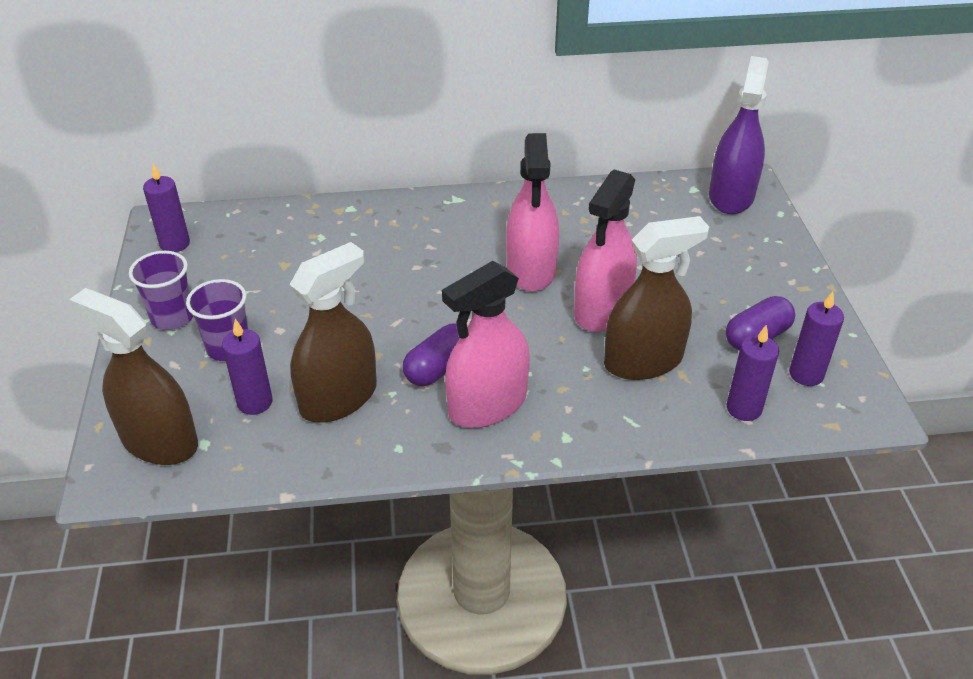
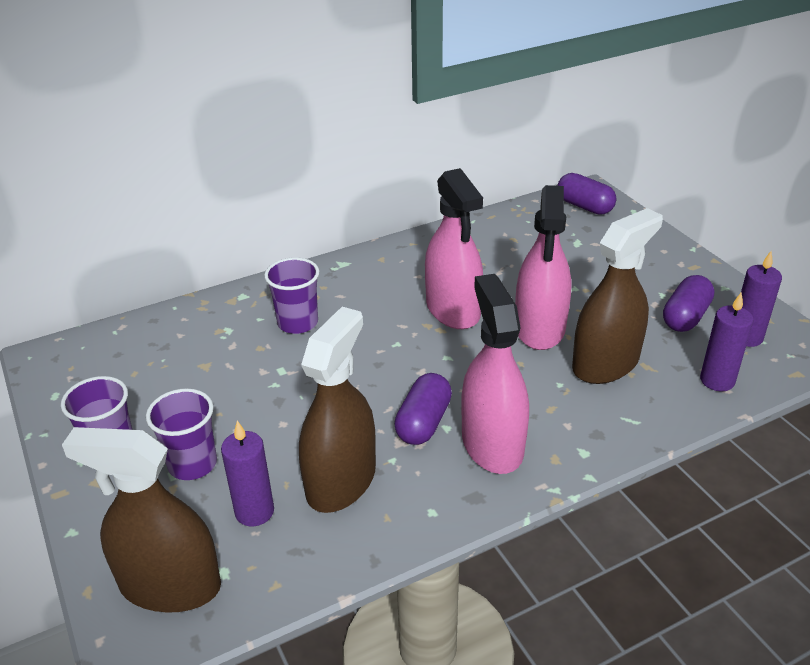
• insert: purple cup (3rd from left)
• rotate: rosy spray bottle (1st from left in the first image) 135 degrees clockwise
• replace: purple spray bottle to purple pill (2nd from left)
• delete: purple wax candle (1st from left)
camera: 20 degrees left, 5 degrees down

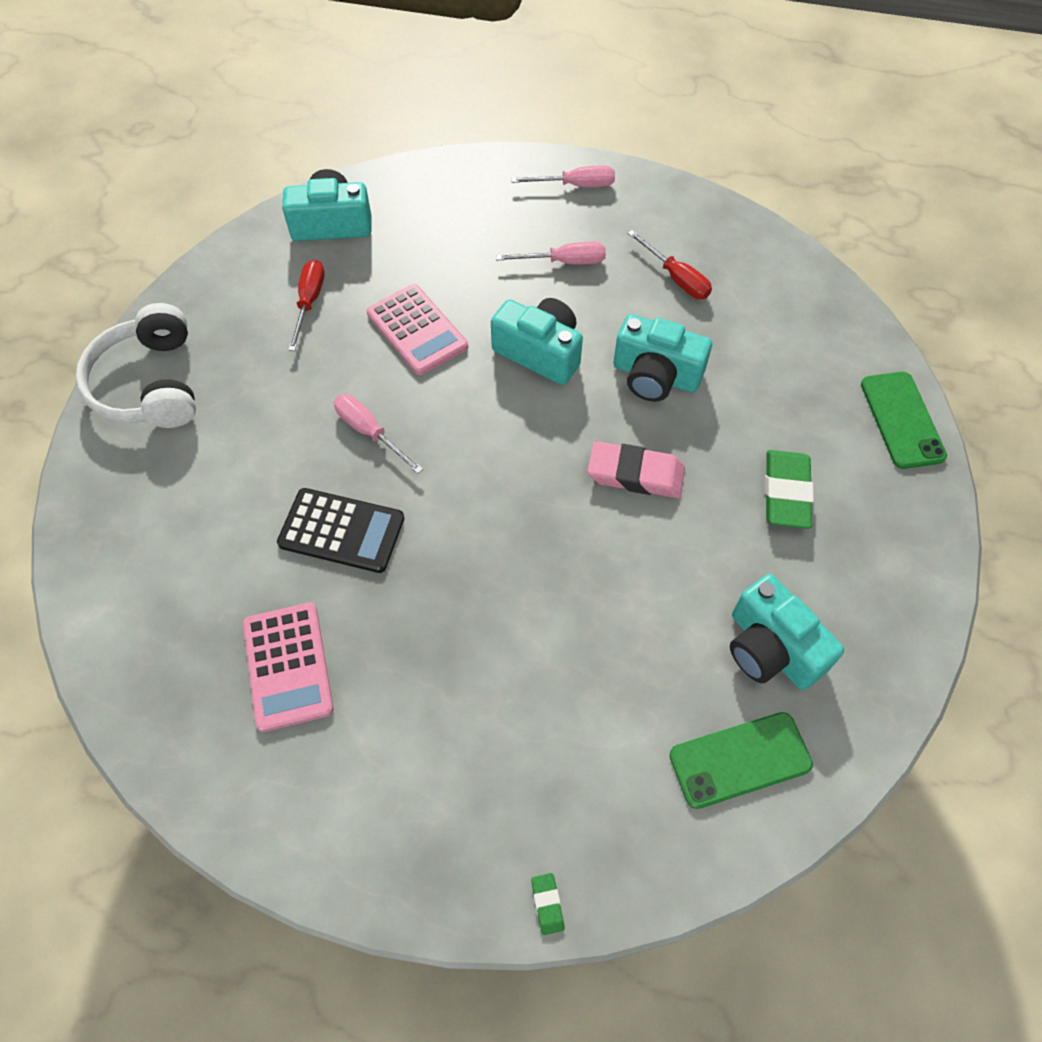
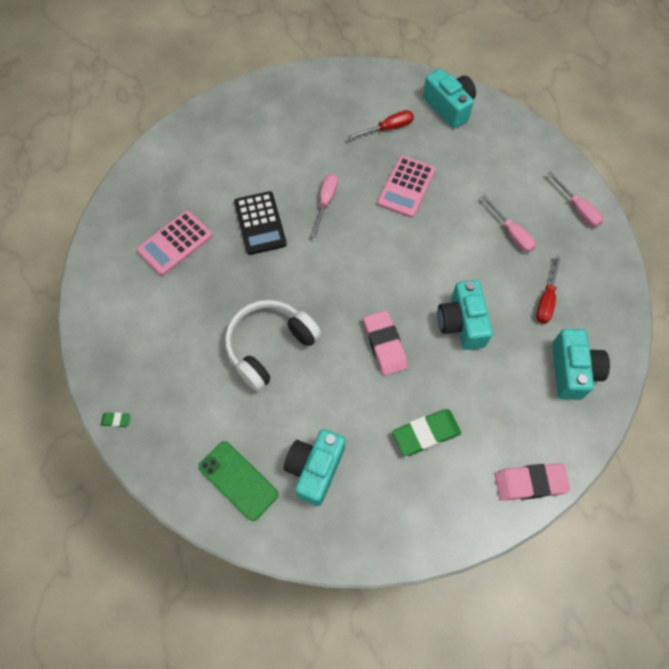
• rotate: green pencil eraser (1st from left) 45 degrees clockwise
• move: white headphones
• replace: green smartphone (2nd from left) to rosy pencil eraser (2nd from left)
• move: aqua camera (2nd from left in the first image) to aqua camera (4th from left)
camera: 60 degrees right, 5 degrees up

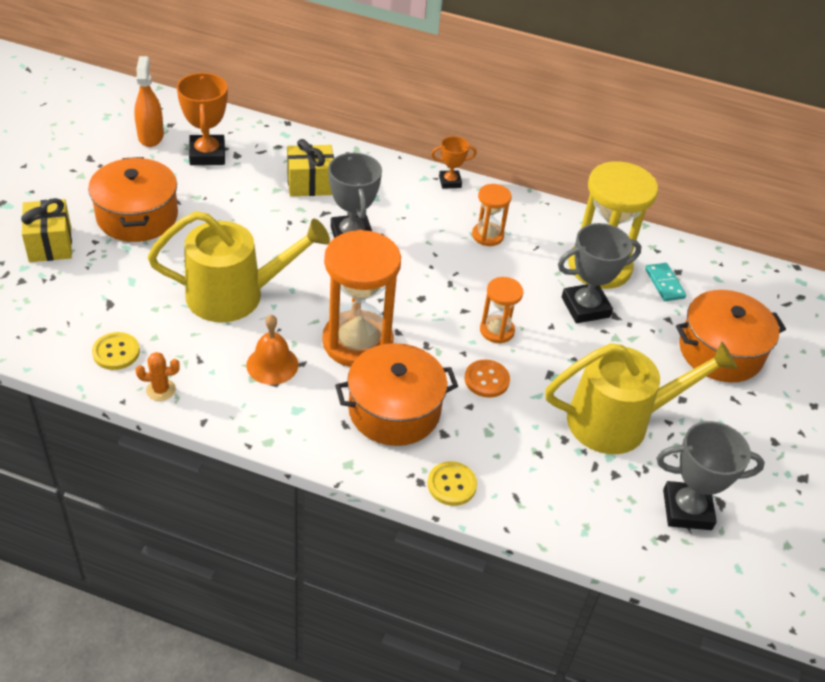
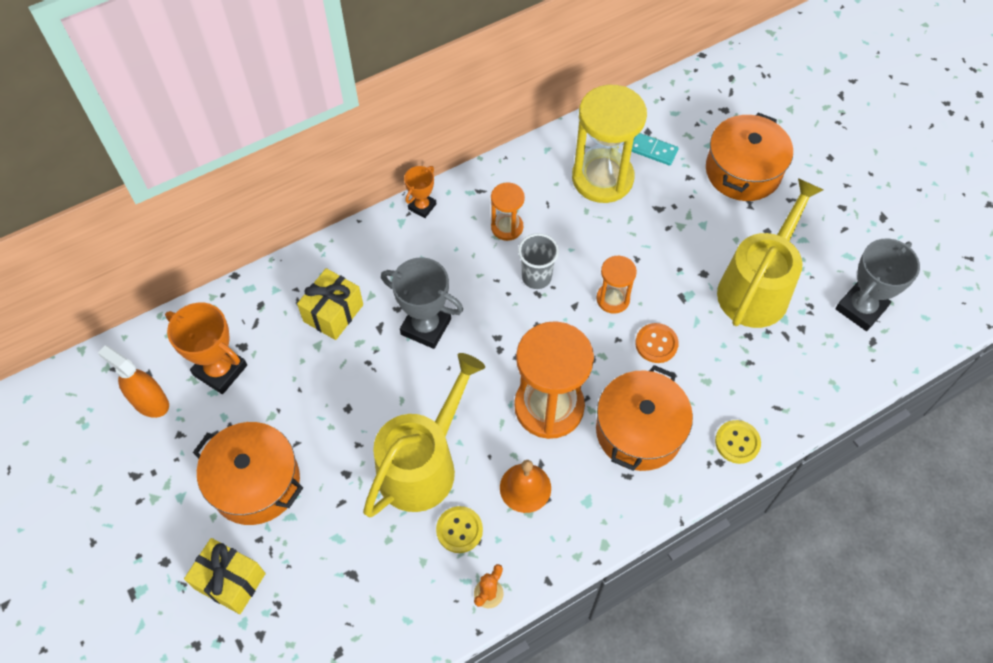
• move: bright yellow shirt button (1st from left)
• insert: gray cup
• delete: gray award cup (2nd from left)
camera: 45 degrees left, 15 degrees up

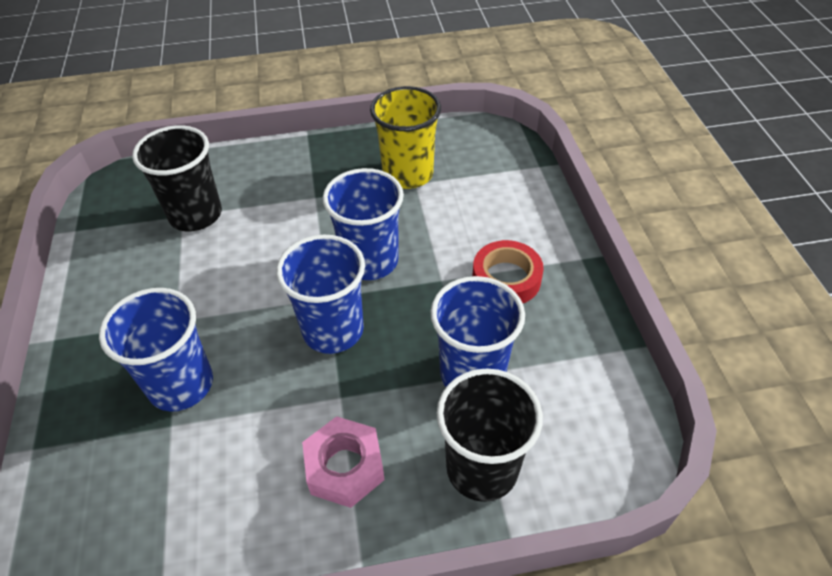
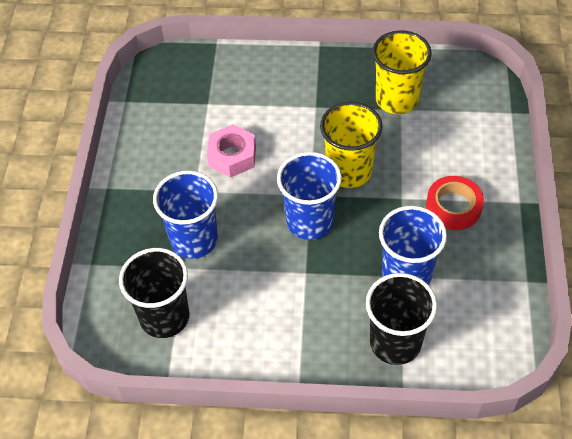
• move: ebony cup (1st from left)
• move: rosy nut
• recolor: blue cup (3rd from left) to bright yellow cup (1st from left)
camera: 15 degrees right, 5 degrees up

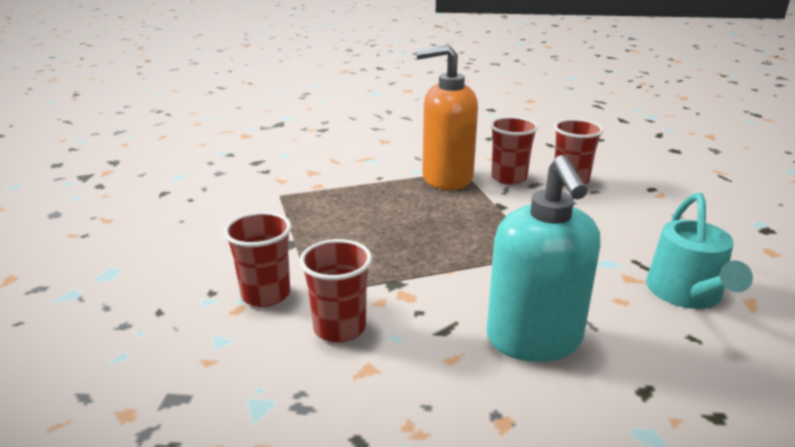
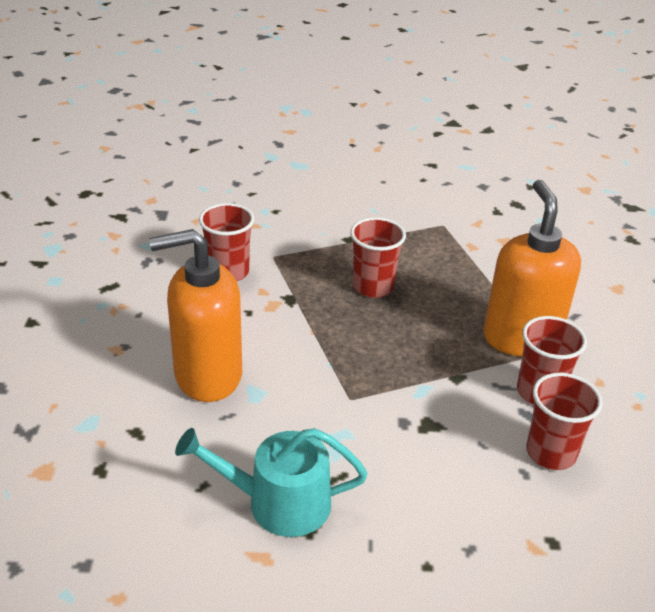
• recolor: aqua soap dispenser to bright orange soap dispenser (1st from left)
• move: scarlet cup (1st from left in the first image) to scarlet cup (2nd from left)
camera: 85 degrees right, 10 degrees up

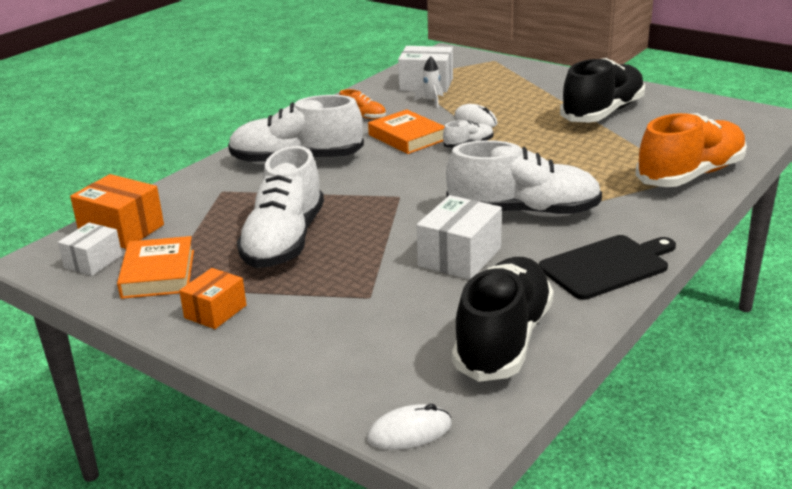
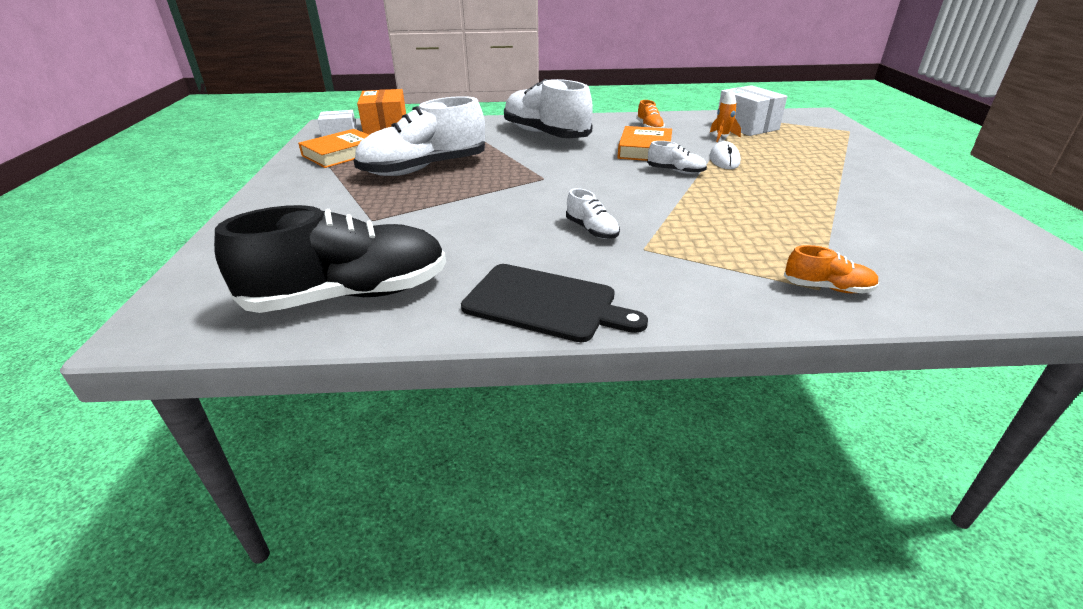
• resize: white lace-up shoe (4th from left in the first image) x0.43
• recolor: white rocket to bright orange rocket
• resize: bright orange lace-up shoe (2nd from left) x0.43
• delete: bright orange parcel (2nd from left)
• delete: white mouse (1st from left)
• delete: white parcel (3rd from left)
• delete: ebony lace-up shoe (2nd from left)
camera: 50 degrees right, 5 degrees up

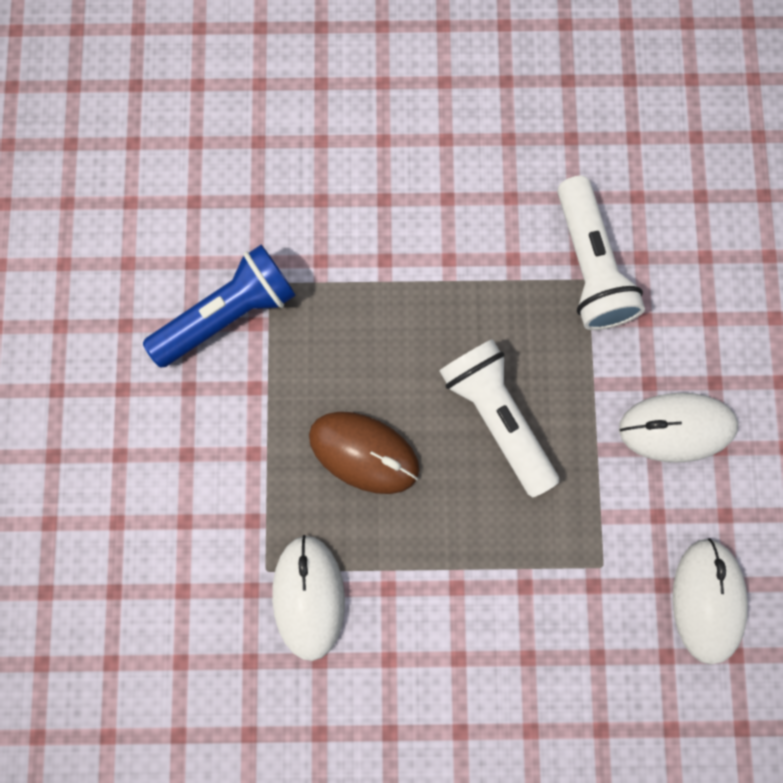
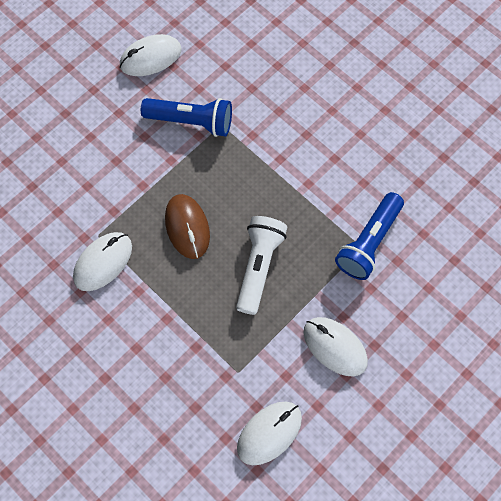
• insert: white mouse (2nd from left)
• recolor: white flashlight (2nd from left) to blue flashlight (2nd from left)
camera: 45 degrees right, 10 degrees down

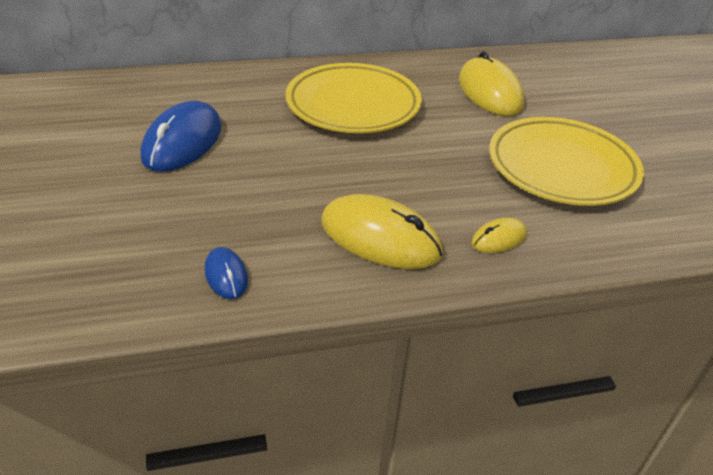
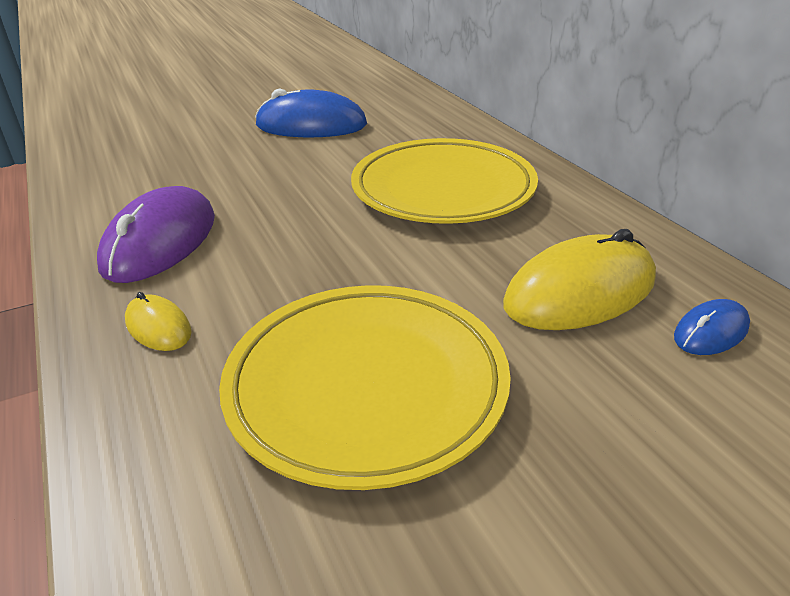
• recolor: bright yellow mouse (1st from left) to purple mouse
• move: blue mouse (2nd from left)
camera: 80 degrees right, 5 degrees down

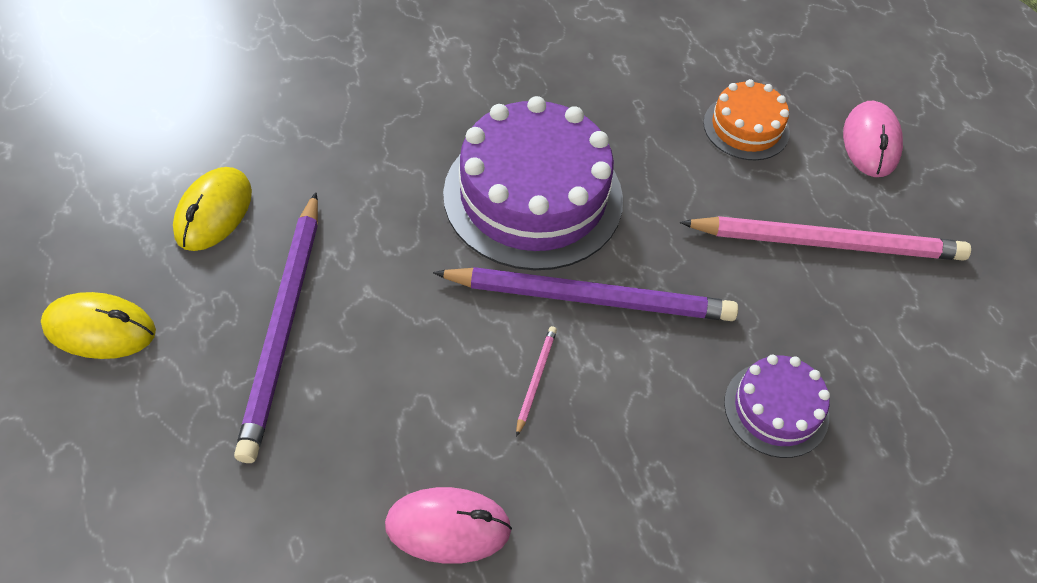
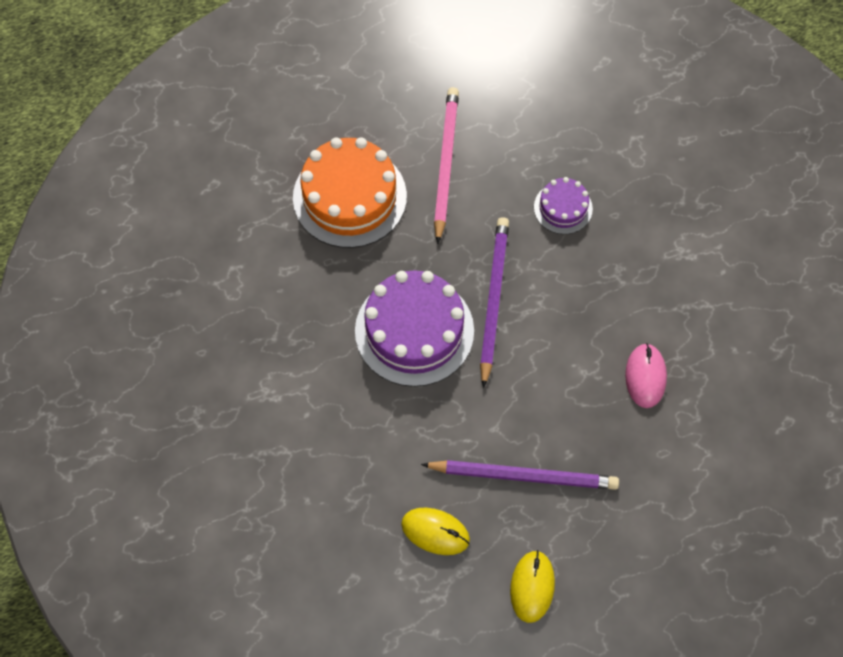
• resize: bright orange layer cake x1.95
• delete: rosy pencil (1st from left)
• delete: rosy mouse (2nd from left)
camera: 85 degrees left, 10 degrees up

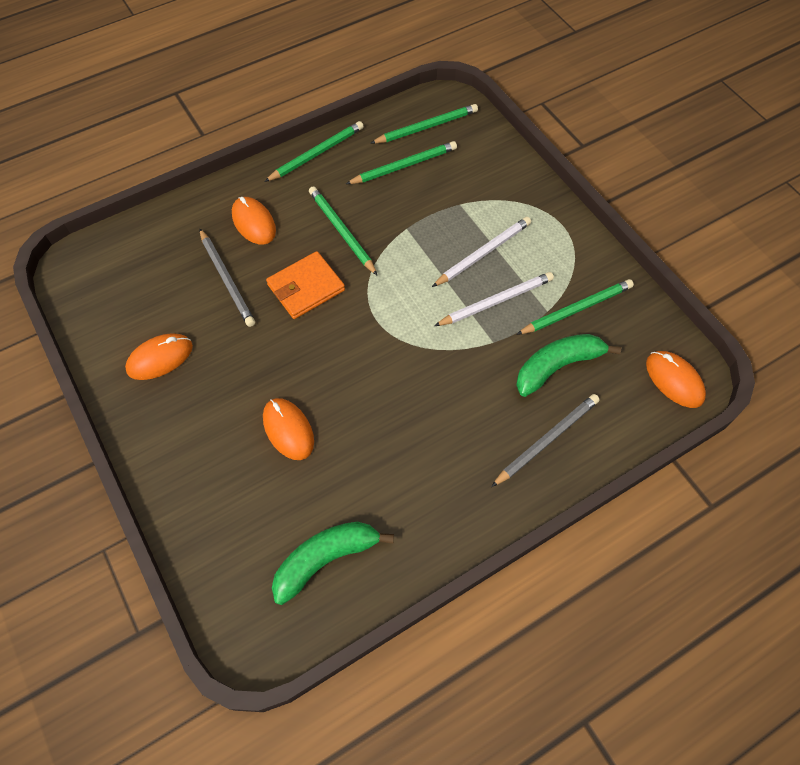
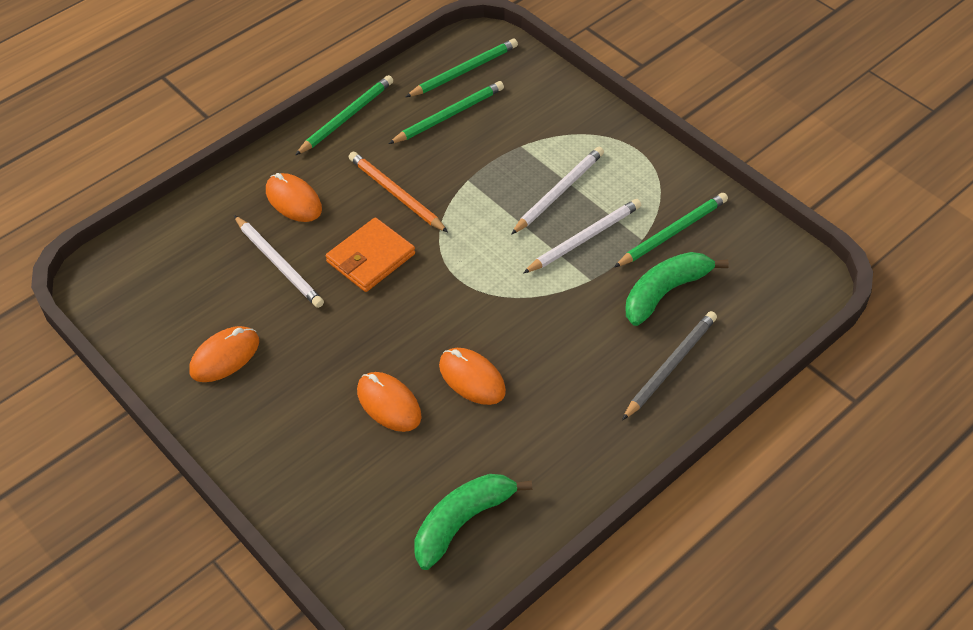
• recolor: gray pencil (1st from left) to white pencil (1st from left)
• recolor: green pencil (2nd from left) to bright orange pencil
• move: bright orange mouse (4th from left)
camera: 10 degrees left, 10 degrees down

